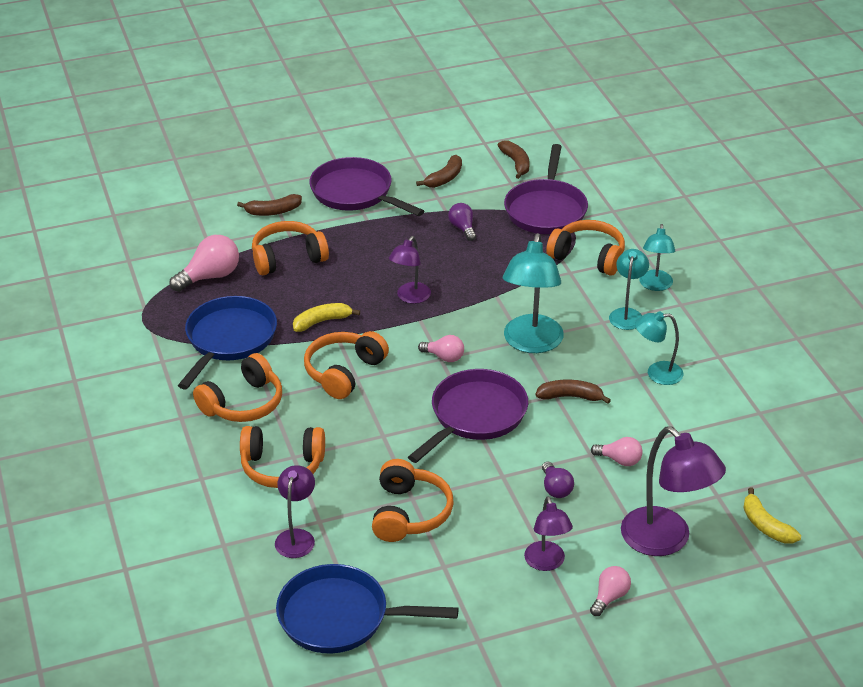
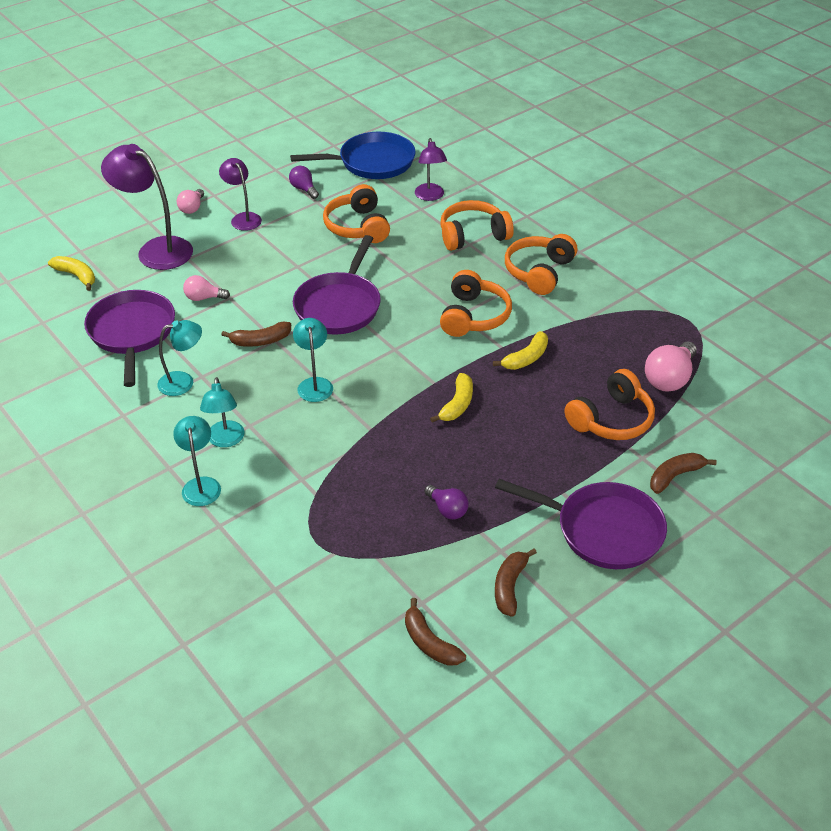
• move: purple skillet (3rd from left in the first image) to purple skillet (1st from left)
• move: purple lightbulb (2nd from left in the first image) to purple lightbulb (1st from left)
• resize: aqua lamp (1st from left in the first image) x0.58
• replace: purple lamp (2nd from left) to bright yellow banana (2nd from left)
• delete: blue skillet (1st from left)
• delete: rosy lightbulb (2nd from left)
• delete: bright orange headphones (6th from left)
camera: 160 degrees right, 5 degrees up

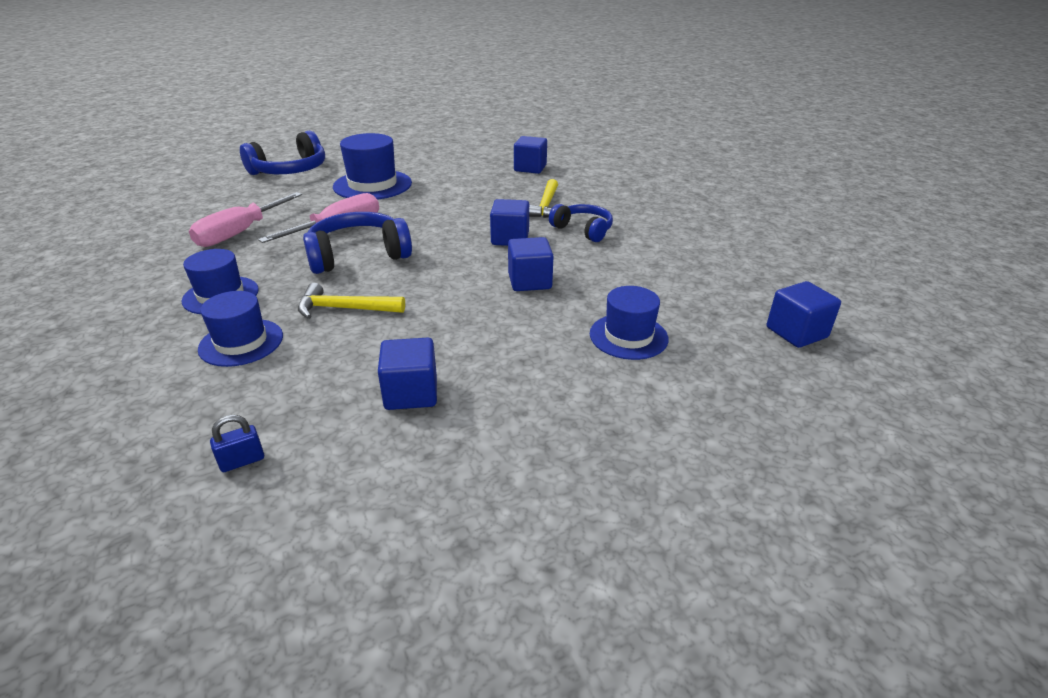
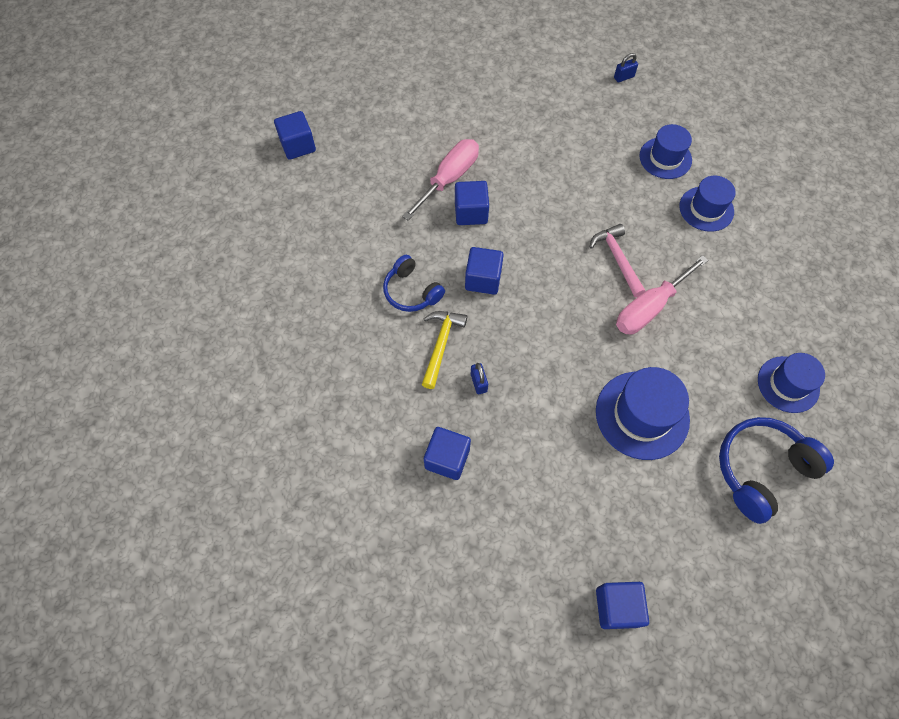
• move: rosy flat screwdriver (1st from left)
• insert: blue padlock (1st from left)
• replace: blue headphones (2nd from left) to rosy claw hammer
• move: blue block (1st from left in the first image) to blue block (5th from left)
• move: blue hat (4th from left)
• delete: bright yellow claw hammer (1st from left)
camera: 175 degrees left, 30 degrees up

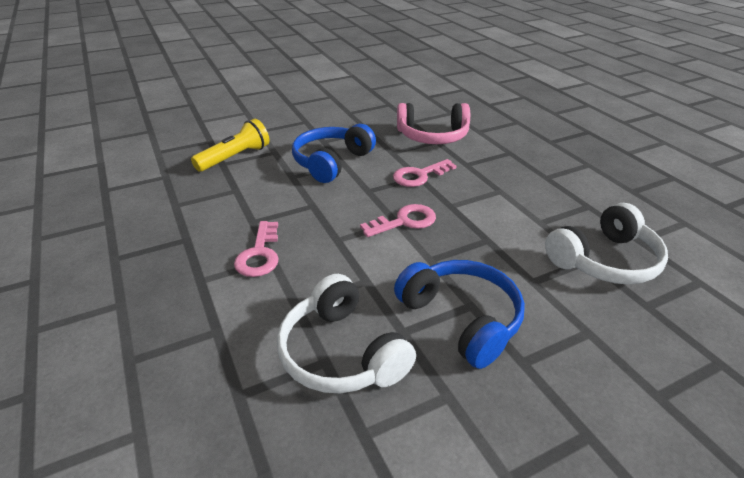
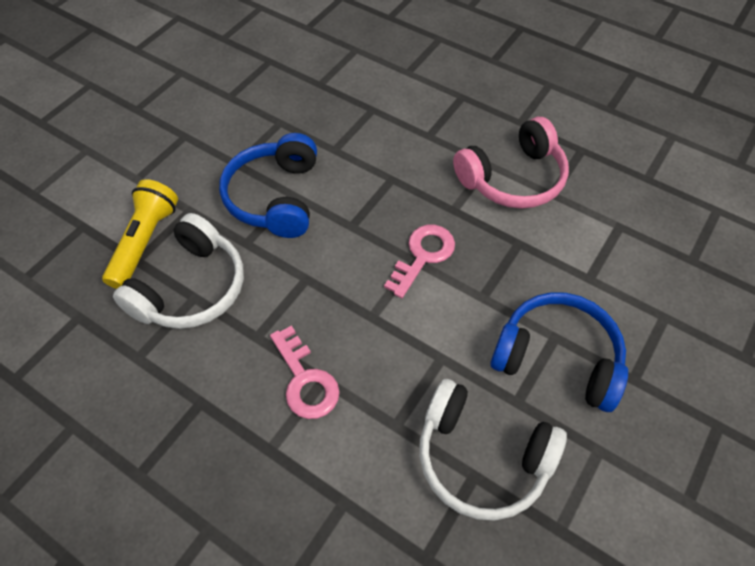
• move: white headphones (2nd from left in the first image) to white headphones (1st from left)
• move: rosy headphones
• delete: rosy door key (3rd from left)
camera: 30 degrees left, 20 degrees up

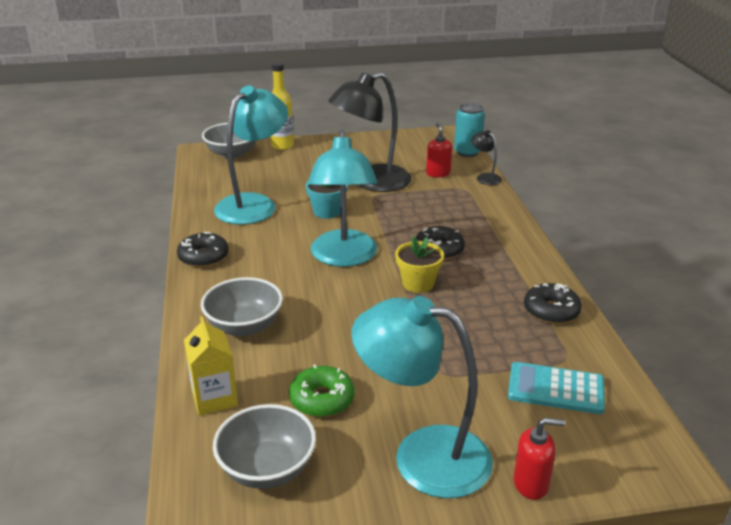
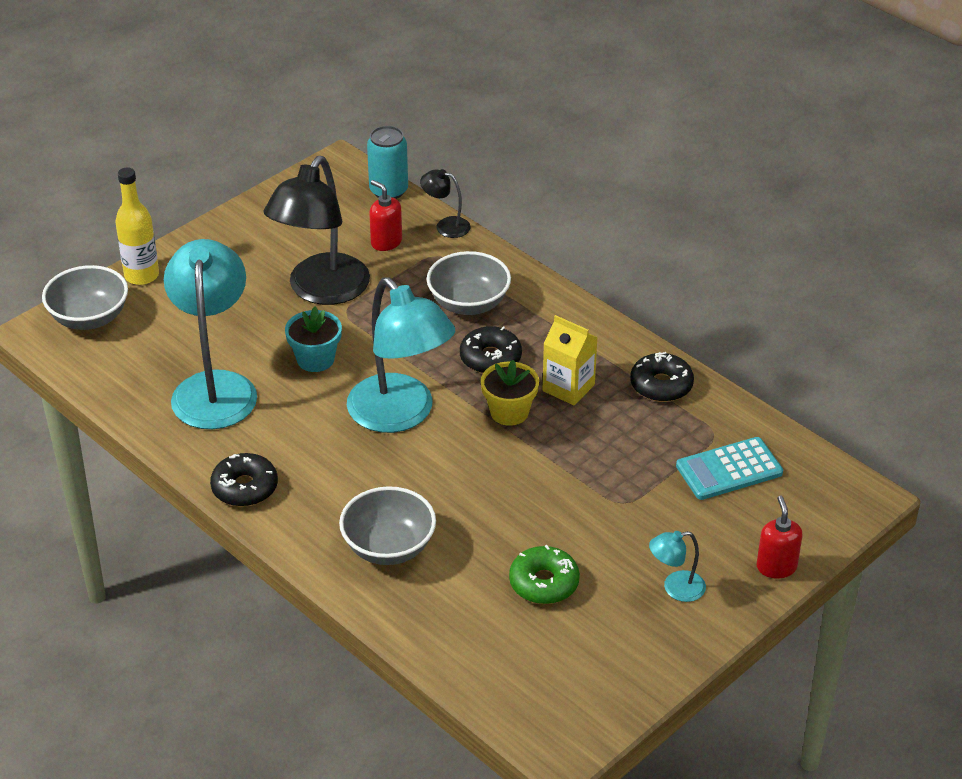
• move: gray deep dish (3rd from left)
• move: bright yellow milk carton
• resize: aqua lamp (3rd from left) x0.44
• rotate: scarlet soap dispenser (2nd from left) 60 degrees counterclockwise
camera: 35 degrees left, 10 degrees up

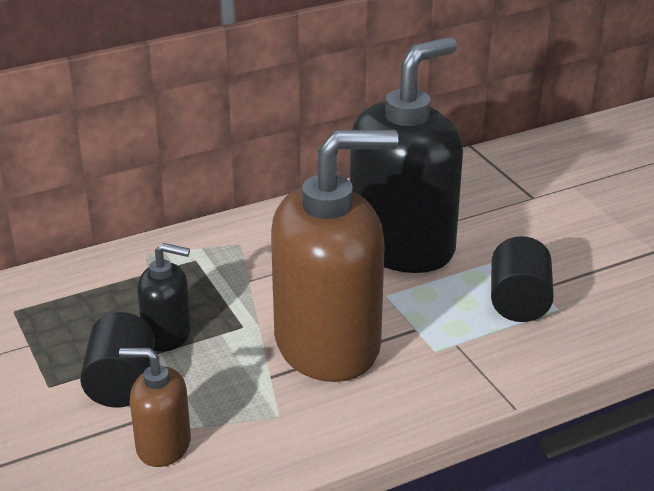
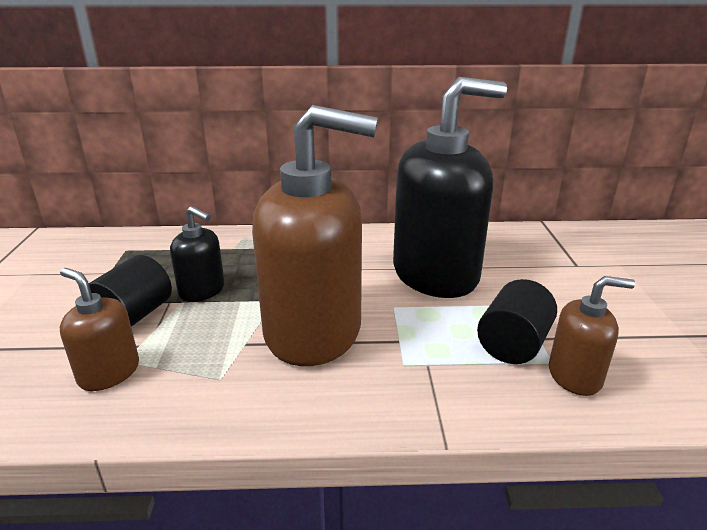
• insert: russet soap dispenser (3rd from left)
camera: 25 degrees right, 5 degrees down

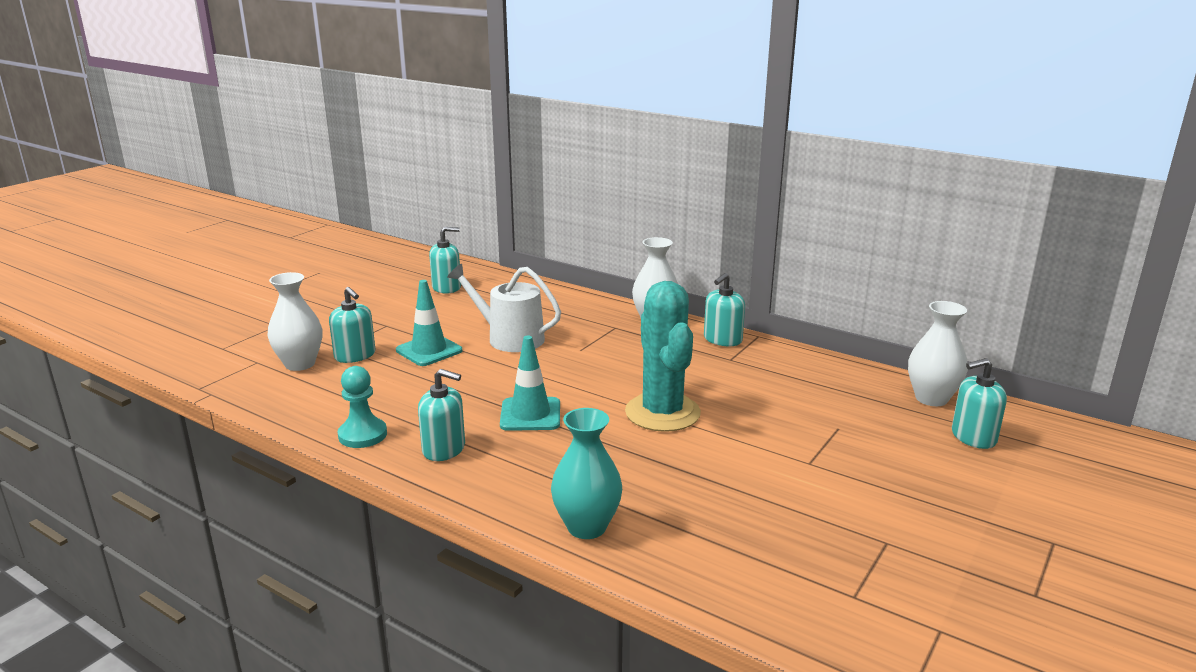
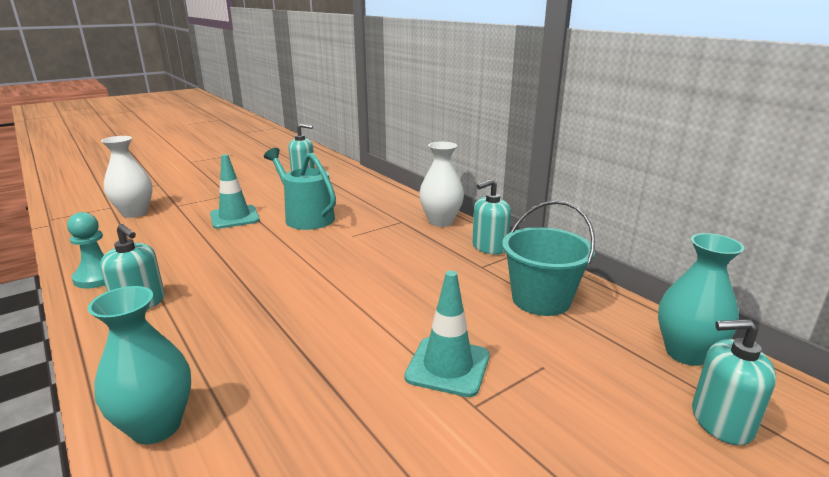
• recolor: white sprinkling can to aqua sprinkling can
• move: aqua safety cone (2nd from left)
• insert: aqua pail
• recolor: white vase (3rd from left) to aqua vase (2nd from left)
• delete: aqua soap dispenser (1st from left)
• delete: aqua saguaro cactus
camera: 20 degrees right, 0 degrees up

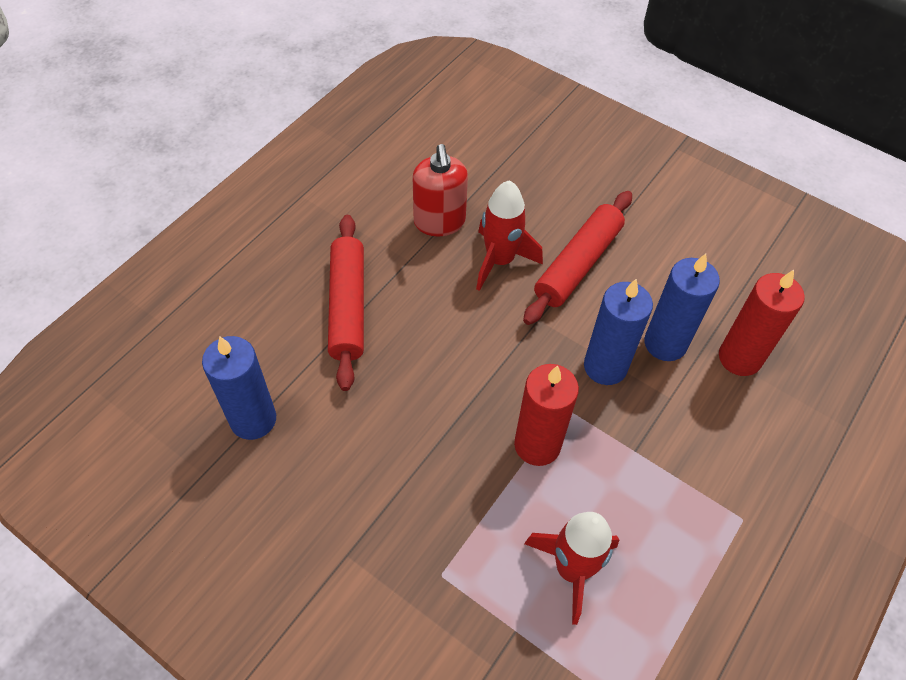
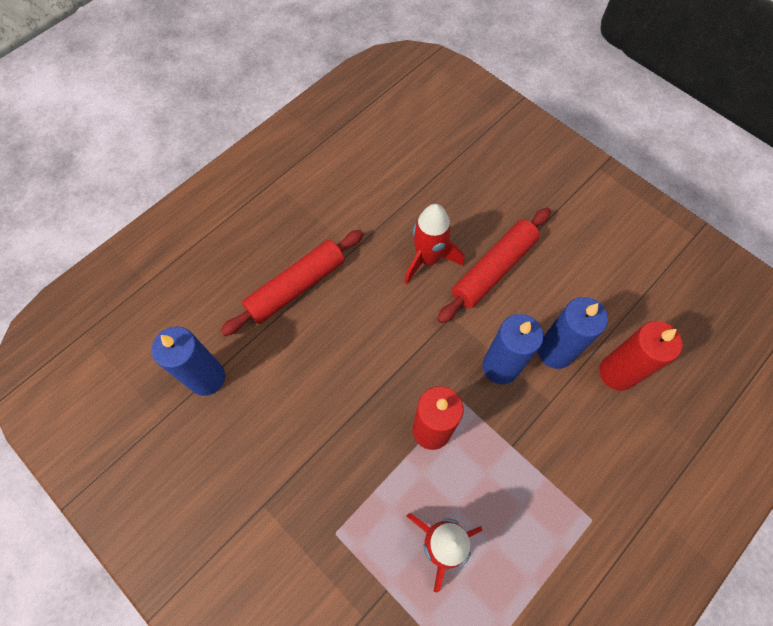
• rotate: scarlet pastry roller (1st from left) 45 degrees clockwise
• delete: scarlet soap dispenser
camera: 10 degrees right, 10 degrees up

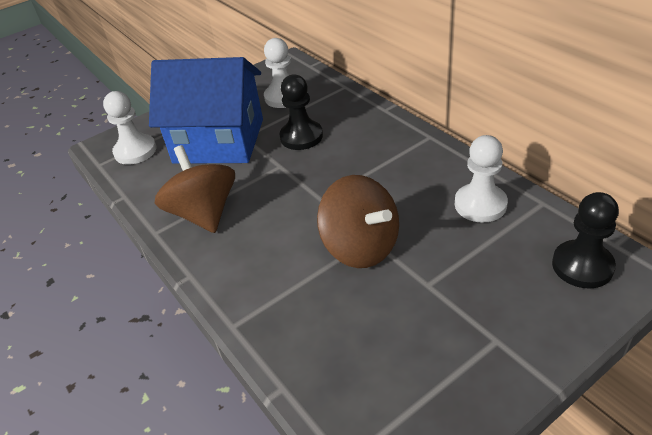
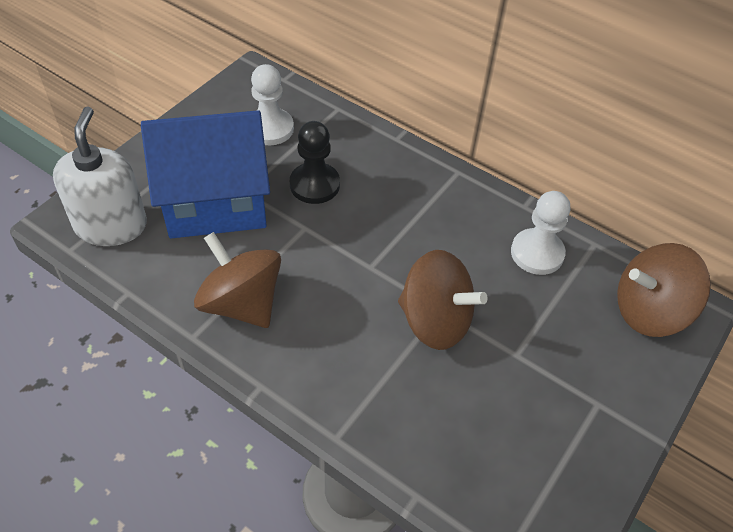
• replace: white pawn (1st from left) to white soap dispenser
• replace: ebony pawn (2nd from left) to russet spinning top (3rd from left)
camera: 25 degrees left, 10 degrees up

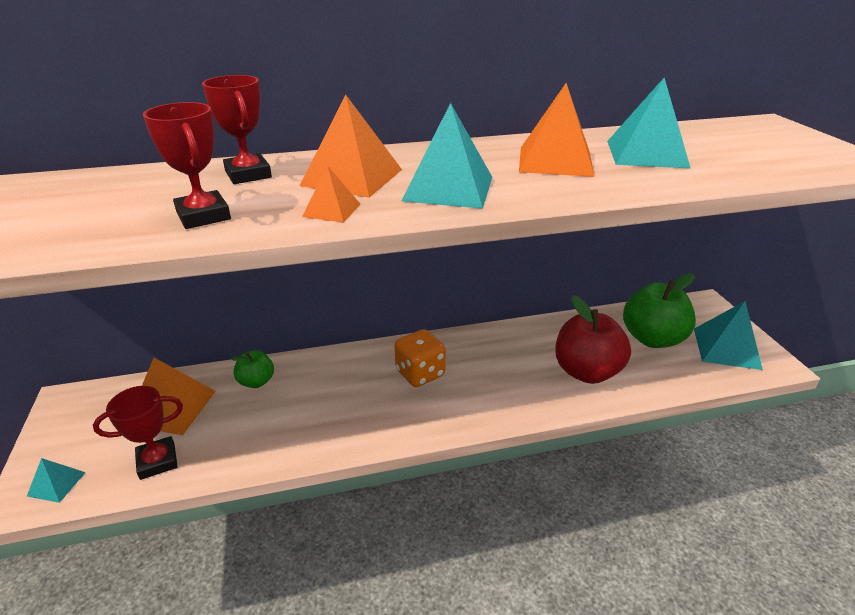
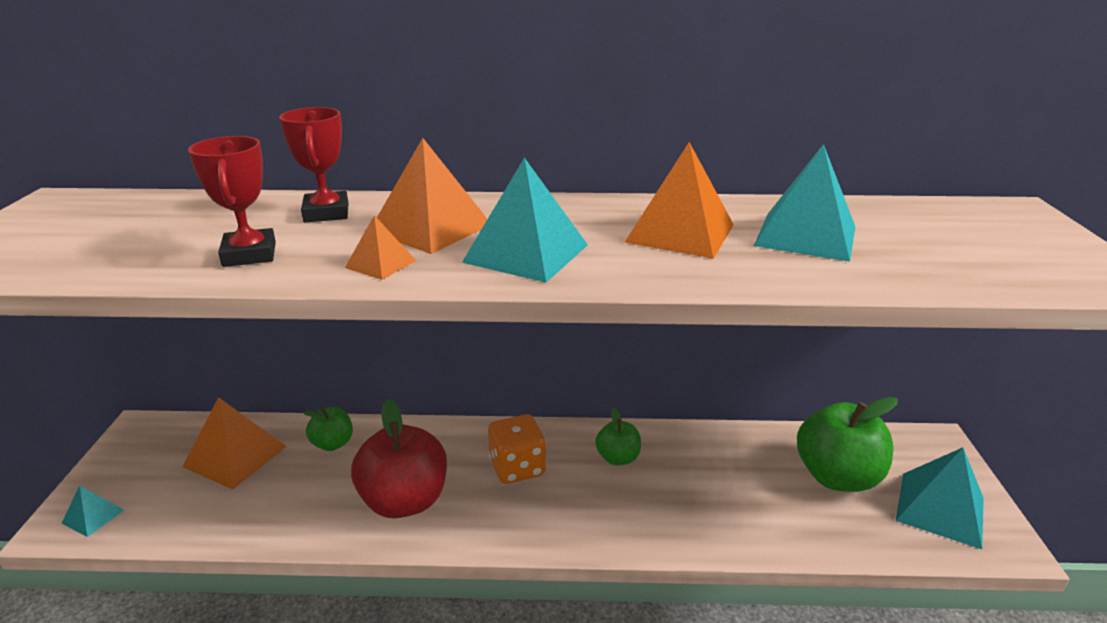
• move: scarlet apple fruit
• insert: green apple fruit (2nd from left)
• delete: scarlet award cup (1st from left)
camera: 15 degrees right, 5 degrees down

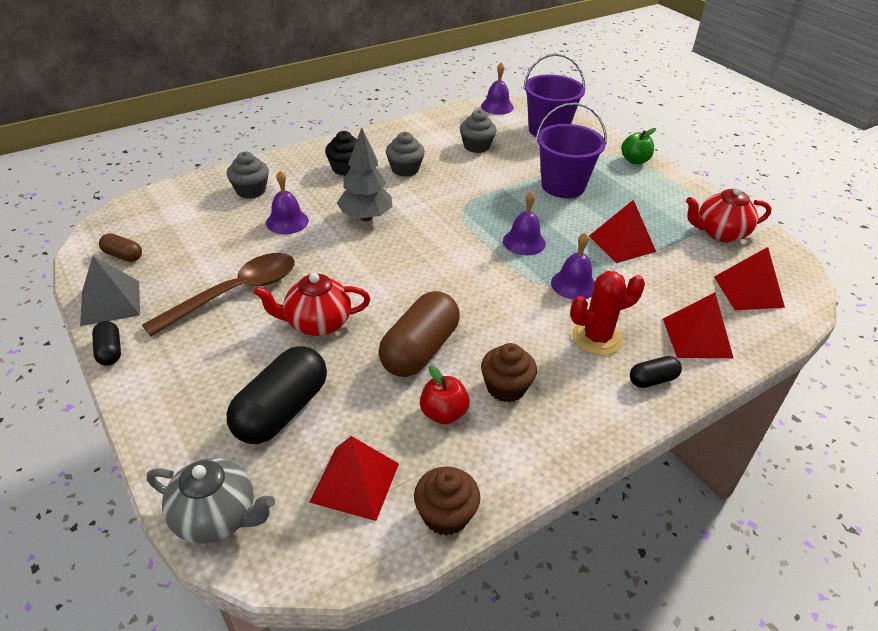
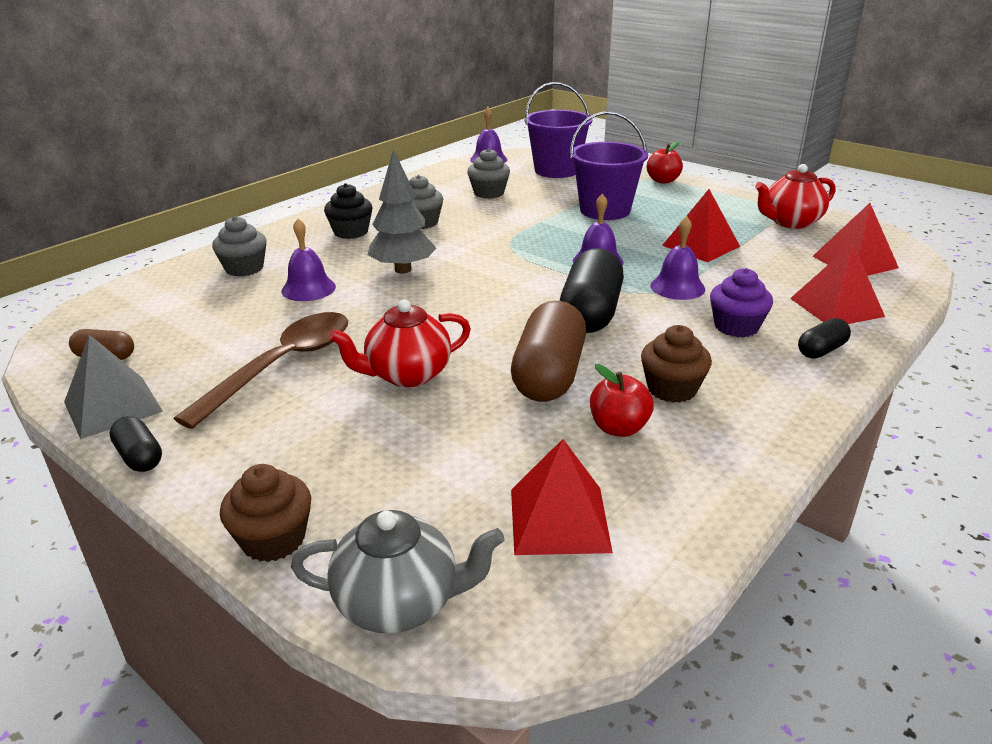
• move: russet fairy cake (1st from left)
• move: ebony pill (2nd from left)
• recolor: green apple fruit to scarlet apple fruit (2nd from left)
• replace: scarlet saguaro cactus to purple fairy cake
camera: 15 degrees left, 10 degrees down

